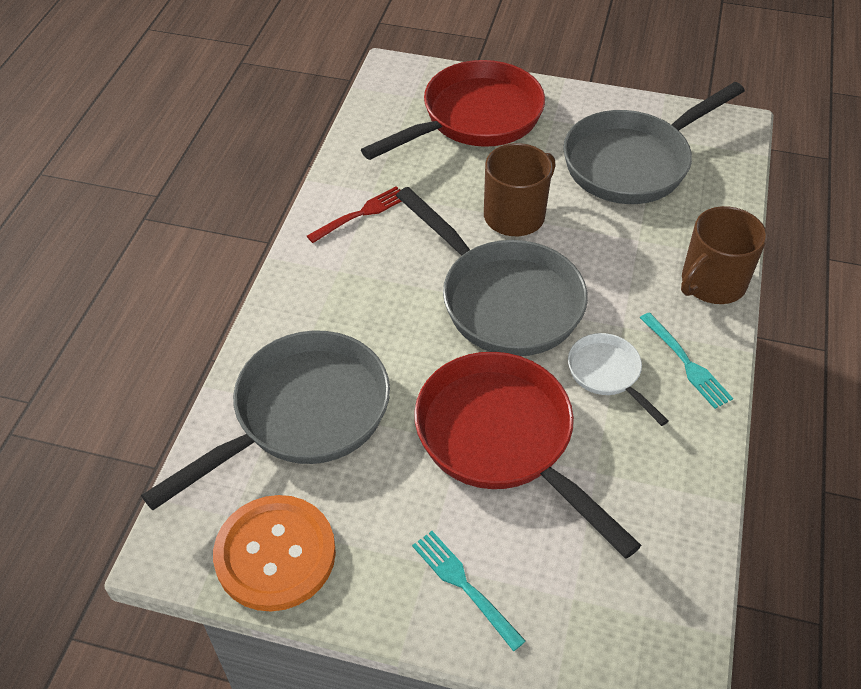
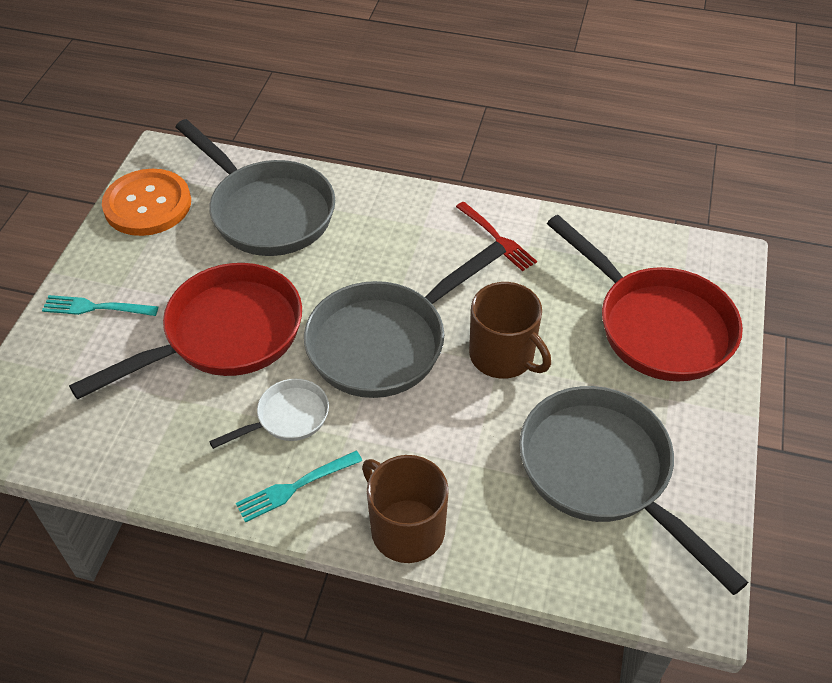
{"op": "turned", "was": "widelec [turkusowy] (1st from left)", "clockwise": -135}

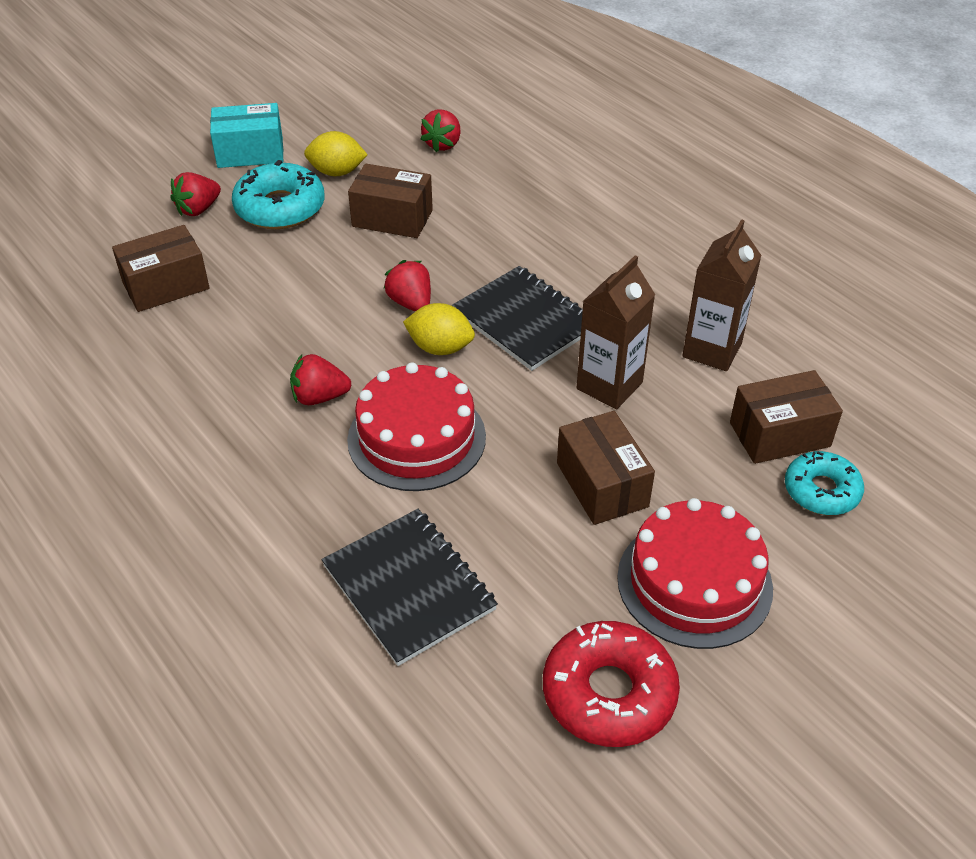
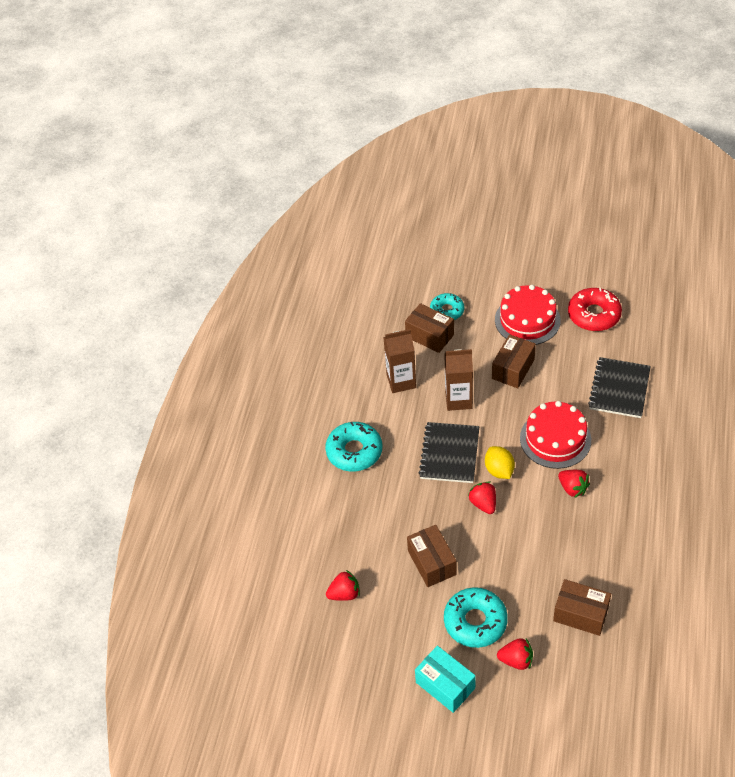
{"op": "removed", "was": "cytryna [żółty] (1st from left)"}
{"op": "added", "now": "donut [turkusowy] (1st from left)"}
{"op": "turned", "was": "truskawka [czerwony] (3rd from left in the first image)", "clockwise": 135}

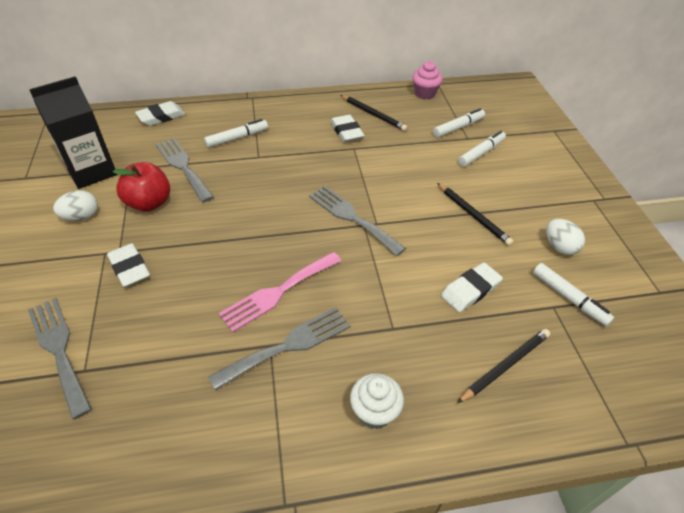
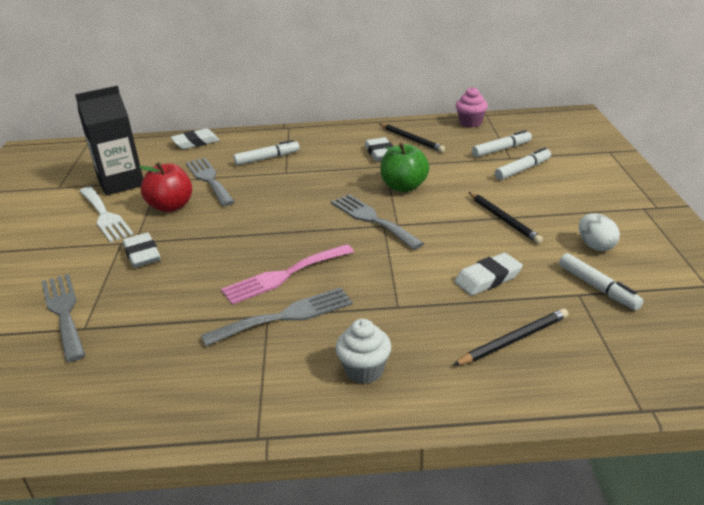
{"op": "added", "now": "jabłko [zielony]"}
{"op": "replaced", "was": "jajko [biały] (1st from left)", "now": "widelec [biały]"}

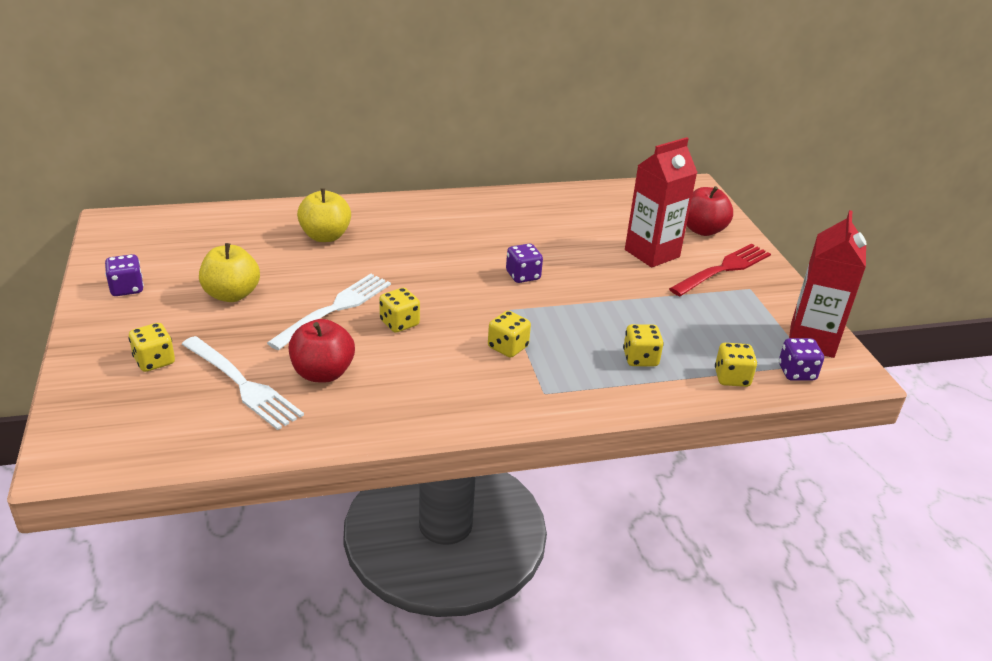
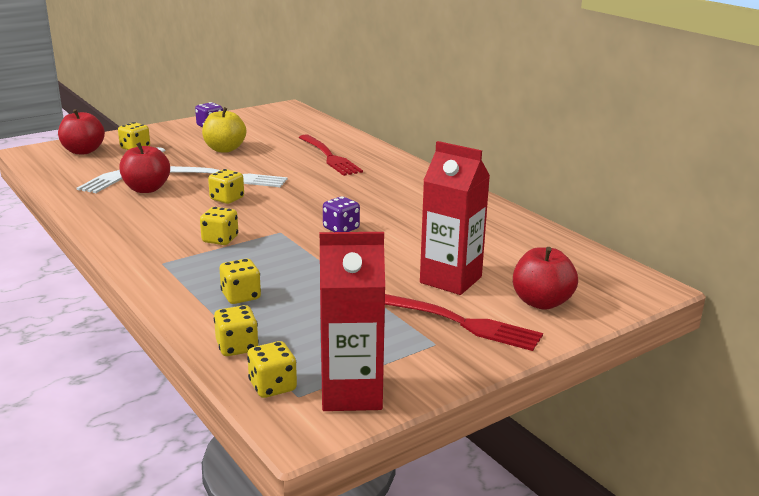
{"op": "added", "now": "jabłko [czerwony] (1st from left)"}
{"op": "replaced", "was": "jabłko [żółty] (2nd from left)", "now": "widelec [czerwony] (1st from left)"}
{"op": "recoloured", "was": "kostka do gry [fioletowy] (3rd from left)", "now": "kostka do gry [żółty] (6th from left)"}

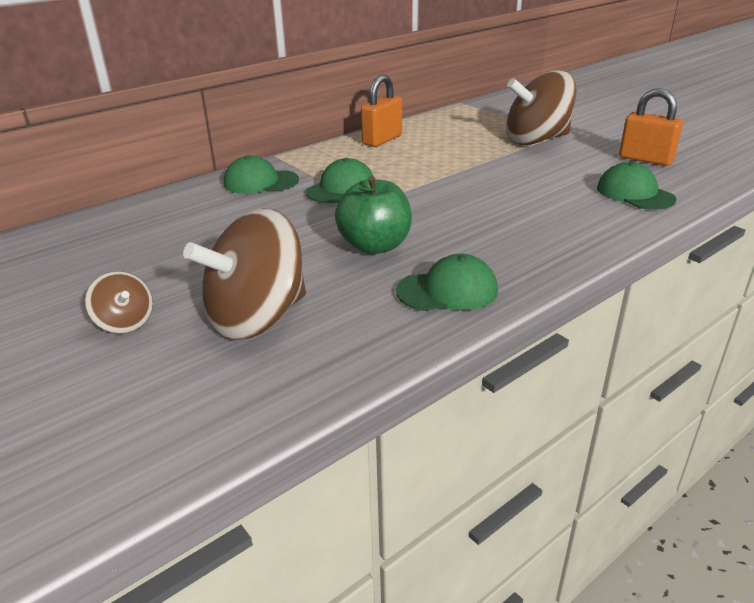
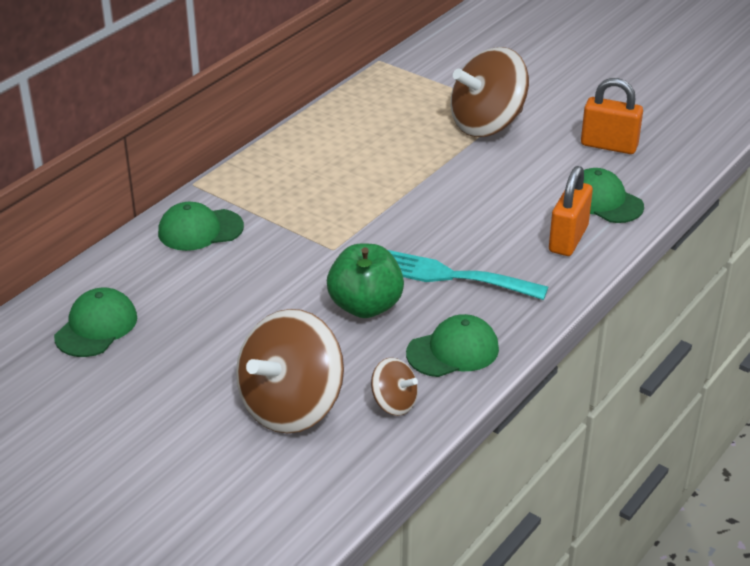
{"op": "added", "now": "widelec [turkusowy]"}
{"op": "moved", "was": "bączek [brązowy] (1st from left in the first image)", "now": "bączek [brązowy] (2nd from left)"}
{"op": "moved", "was": "czapka [zielony] (2nd from left in the first image)", "now": "czapka [zielony] (1st from left)"}
{"op": "moved", "was": "kłódka [pomarańczowy] (1st from left)"}

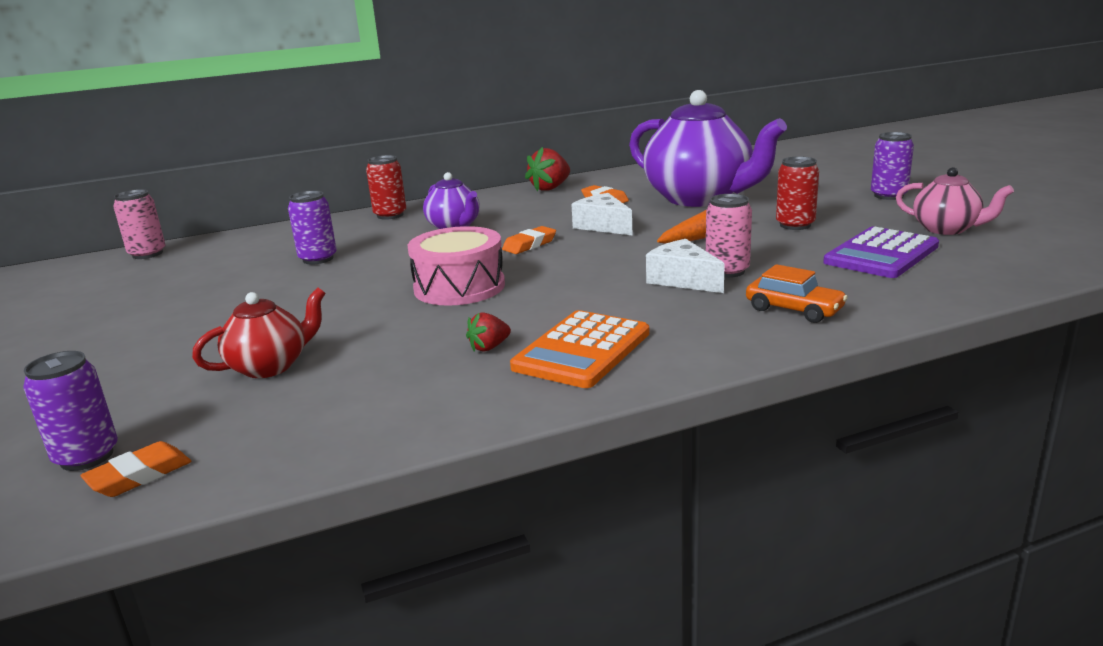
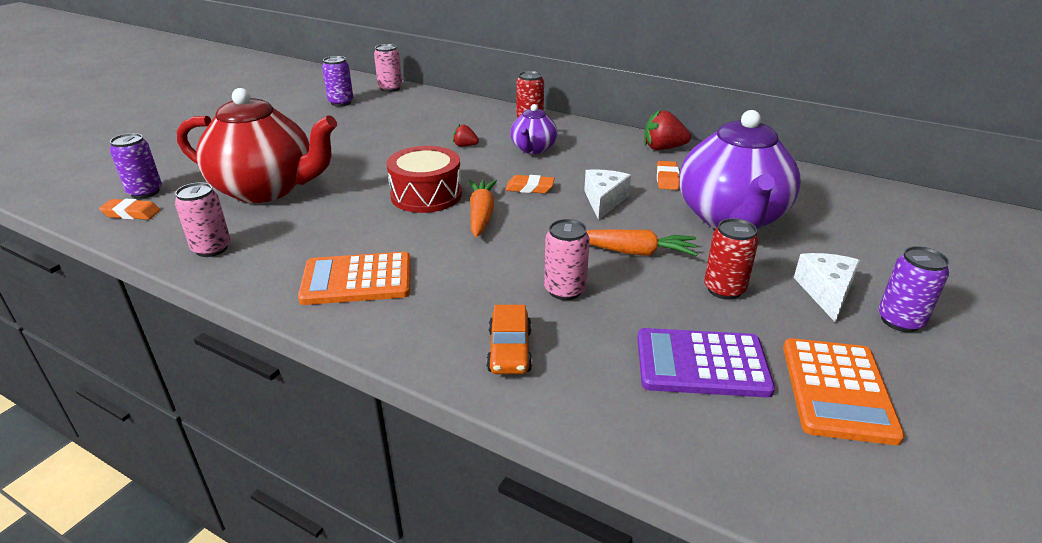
{"op": "added", "now": "puszka [różowy] (1st from left)"}
{"op": "added", "now": "marchewka [pomarańczowy] (1st from left)"}
{"op": "moved", "was": "puszka [fioletowy] (2nd from left)"}
{"op": "moved", "was": "truskawka [czerwony] (1st from left)"}
{"op": "moved", "was": "ser [biały] (2nd from left)"}
{"op": "replaced", "was": "imbryk [różowy]", "now": "kalkulator [pomarańczowy] (2nd from left)"}
{"op": "recoloured", "was": "bęben [różowy]", "now": "bęben [czerwony]"}
{"op": "resized", "was": "imbryk [czerwony]", "ratio": 1.99}

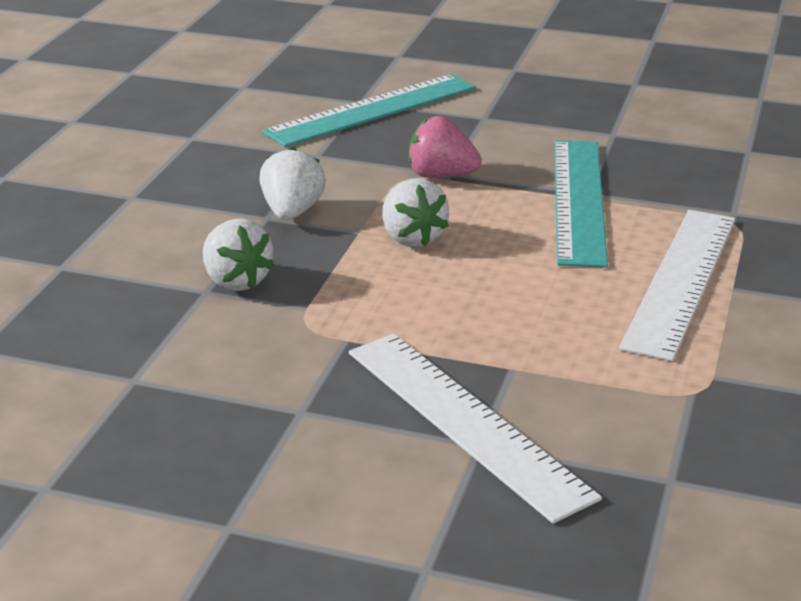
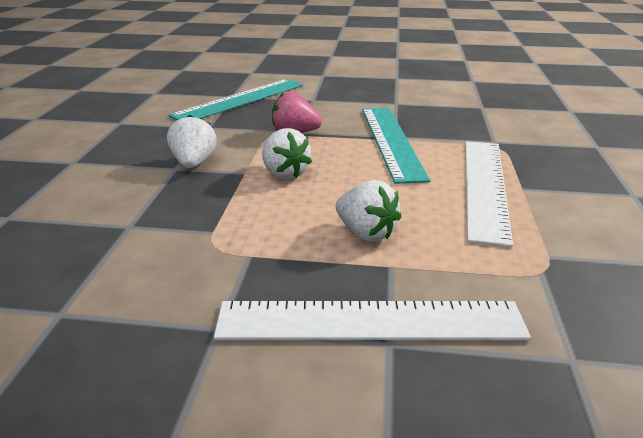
{"op": "moved", "was": "truskawka [biały] (1st from left in the first image)", "now": "truskawka [biały] (3rd from left)"}
{"op": "turned", "was": "linijka [biały] (1st from left)", "clockwise": -45}

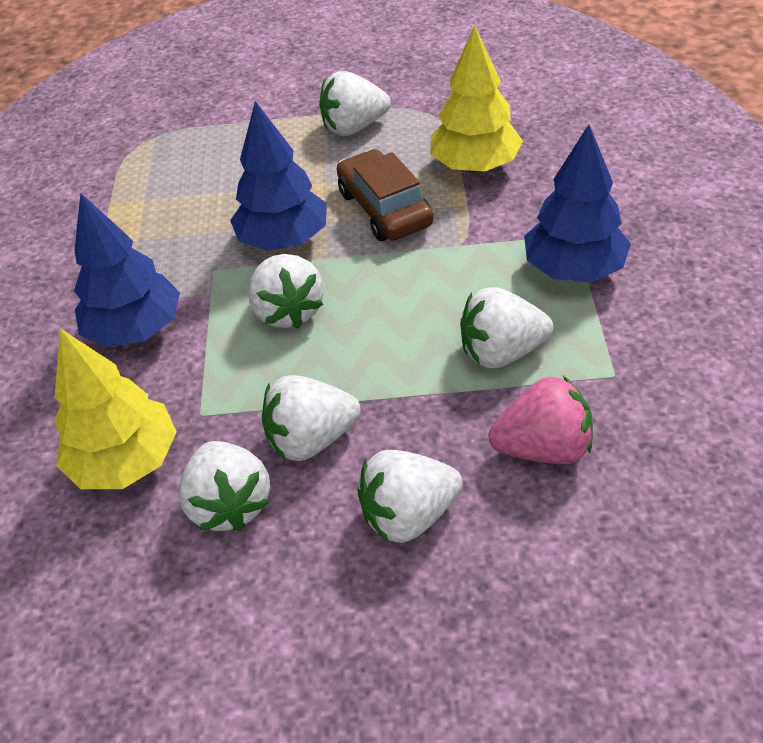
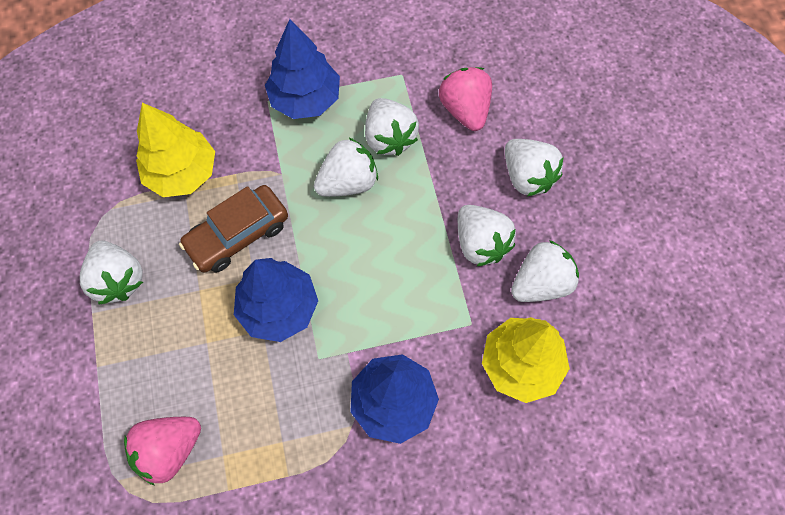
{"op": "added", "now": "truskawka [różowy] (1st from left)"}
{"op": "moved", "was": "truskawka [biały] (2nd from left)"}

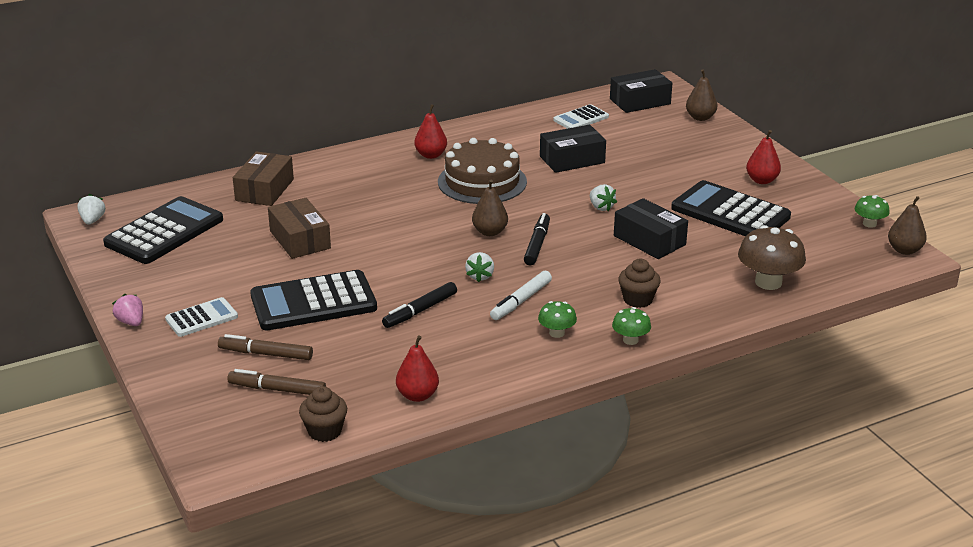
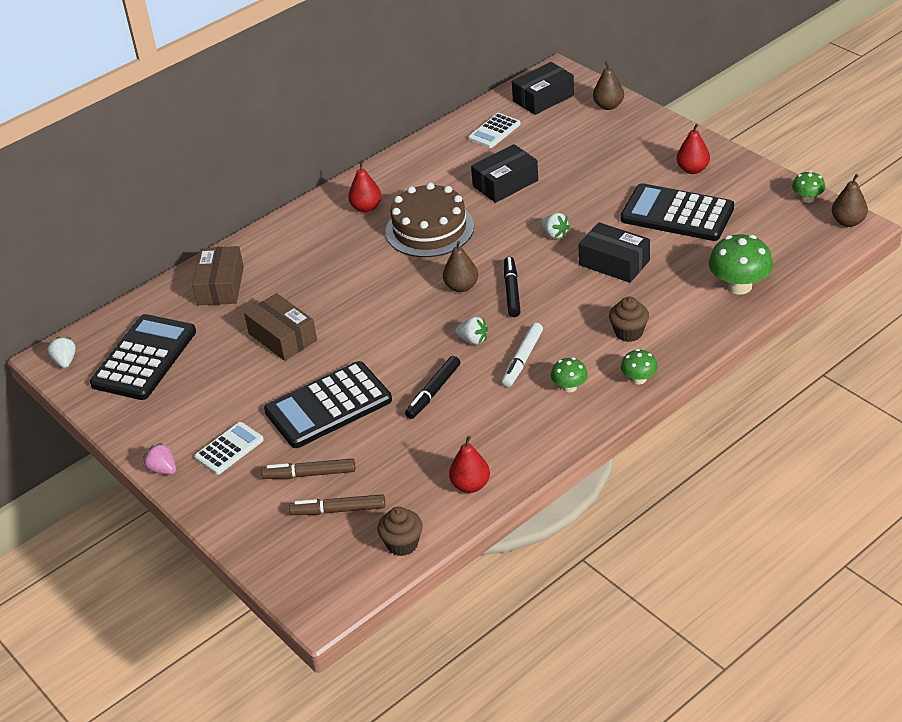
{"op": "recoloured", "was": "grzyb [brązowy]", "now": "grzyb [zielony] (3rd from left)"}
{"op": "turned", "was": "truskawka [biały] (2nd from left)", "clockwise": -60}

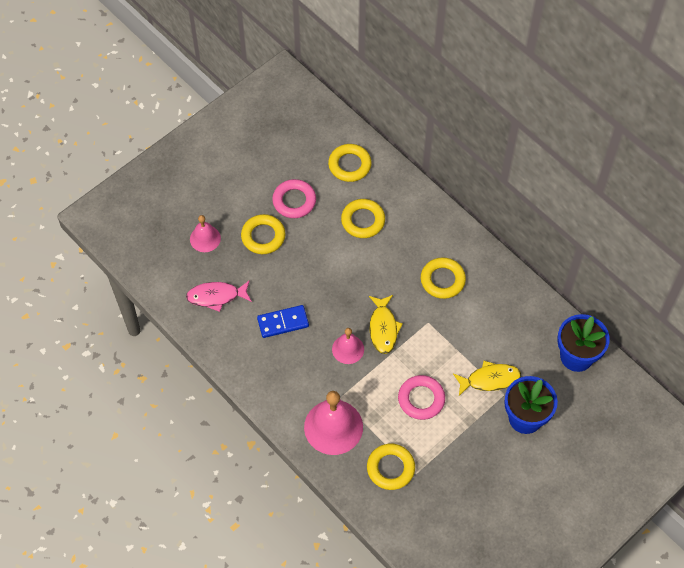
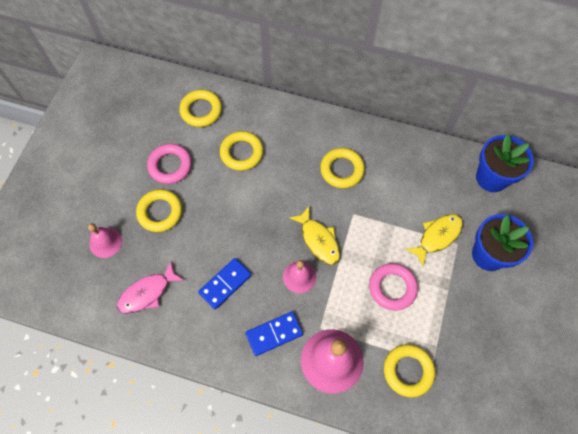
{"op": "added", "now": "kostka domina [niebieski] (2nd from left)"}

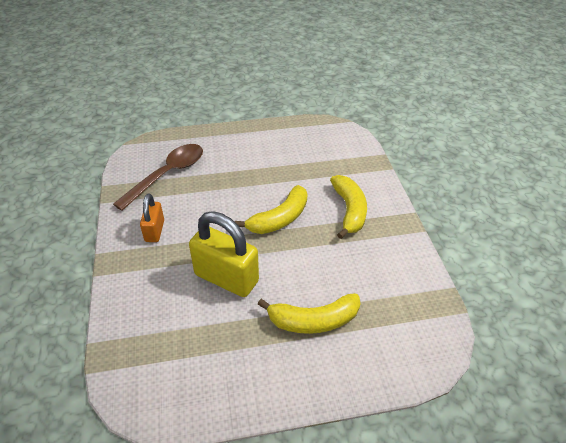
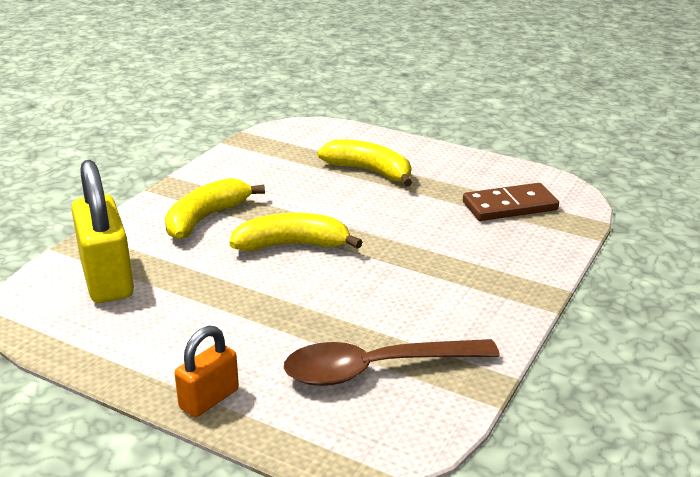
{"op": "added", "now": "kostka domina [brązowy]"}
{"op": "moved", "was": "kłódka [pomarańczowy]"}
{"op": "moved", "was": "kłódka [żółty]"}

